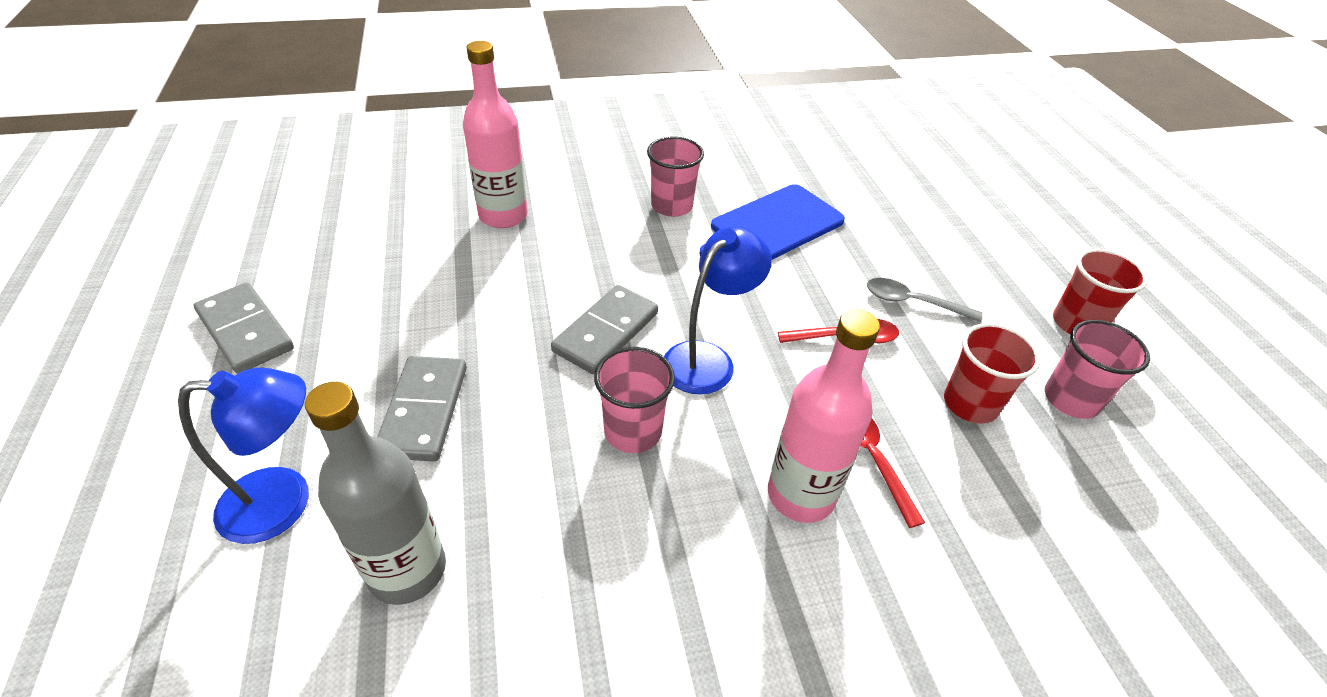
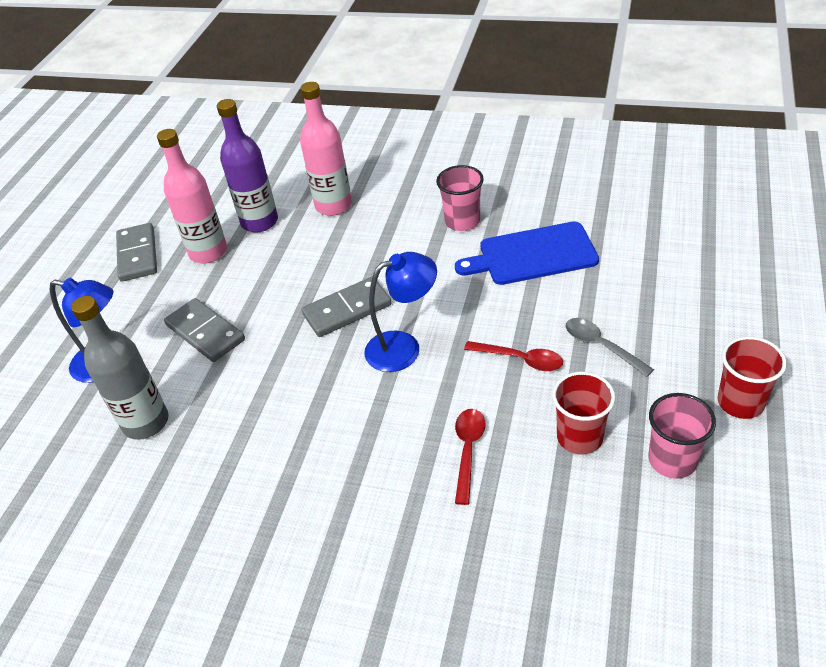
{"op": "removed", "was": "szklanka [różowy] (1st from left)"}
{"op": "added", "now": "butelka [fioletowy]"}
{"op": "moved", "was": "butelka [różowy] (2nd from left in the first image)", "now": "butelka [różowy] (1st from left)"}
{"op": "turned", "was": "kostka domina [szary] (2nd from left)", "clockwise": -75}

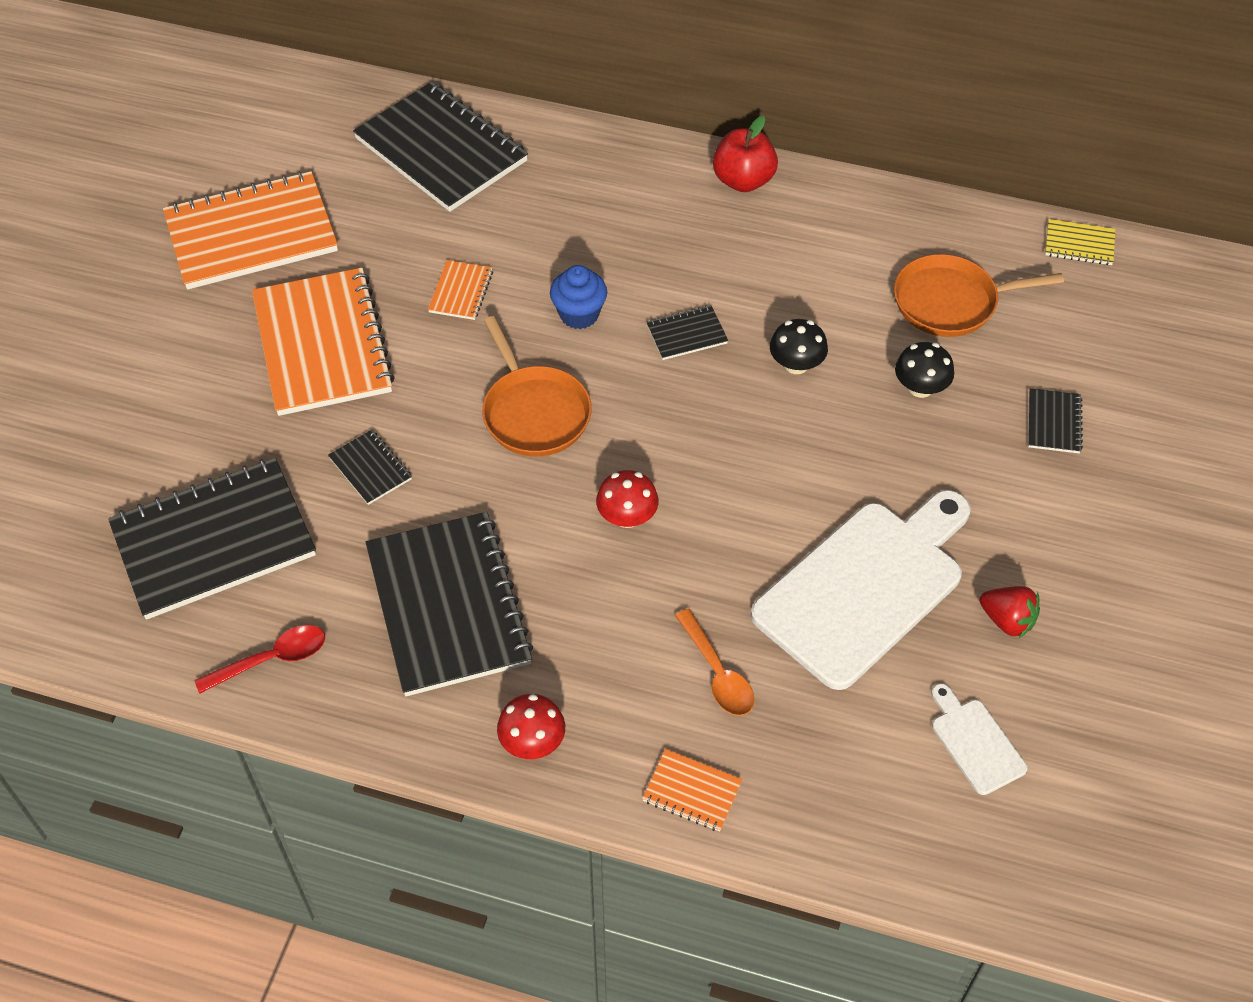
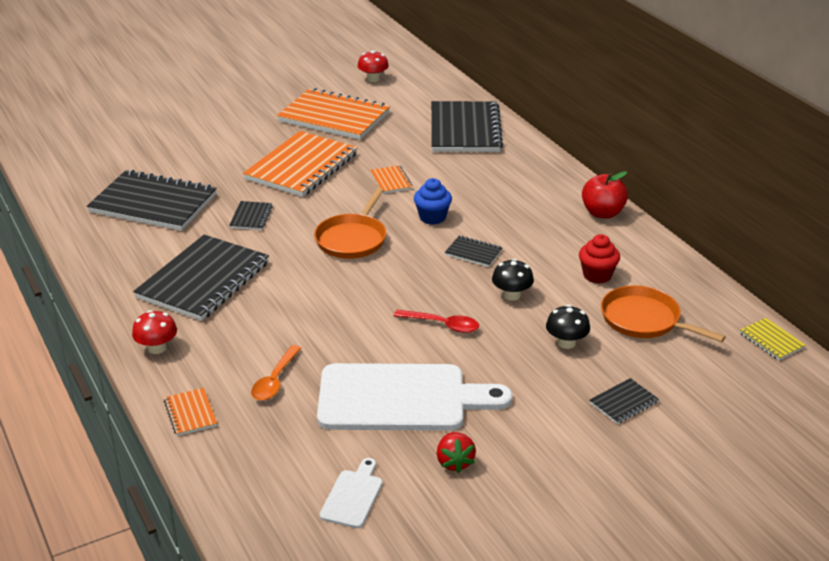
{"op": "added", "now": "muffinka [czerwony]"}
{"op": "moved", "was": "łyżka [czerwony]"}
{"op": "moved", "was": "grzyb [czerwony] (2nd from left)"}
{"op": "turned", "was": "zeszyt [pomarańczowy] (3rd from left in the first image)", "clockwise": -75}

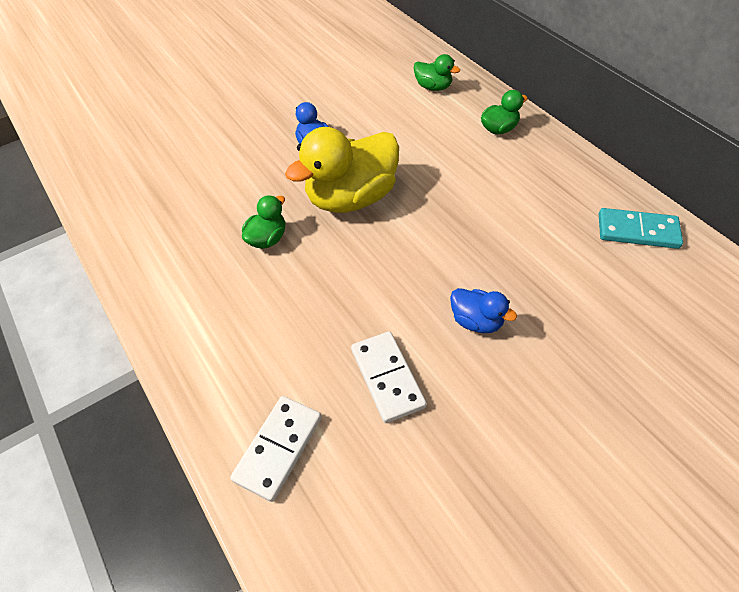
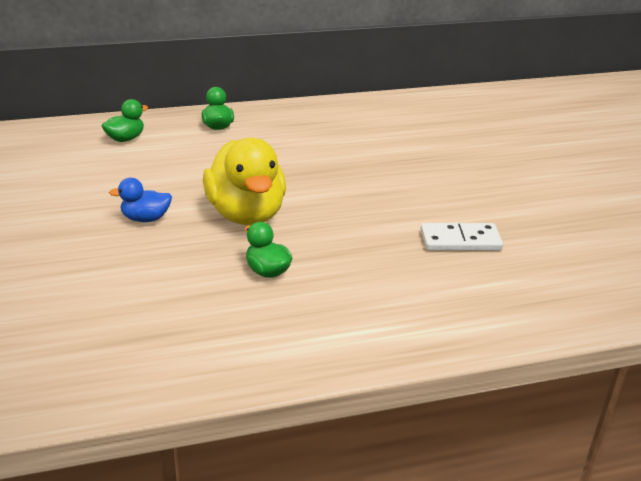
{"op": "removed", "was": "kostka domina [biały] (1st from left)"}
{"op": "removed", "was": "kaczka [niebieski] (2nd from left)"}
{"op": "removed", "was": "kostka domina [turkusowy]"}

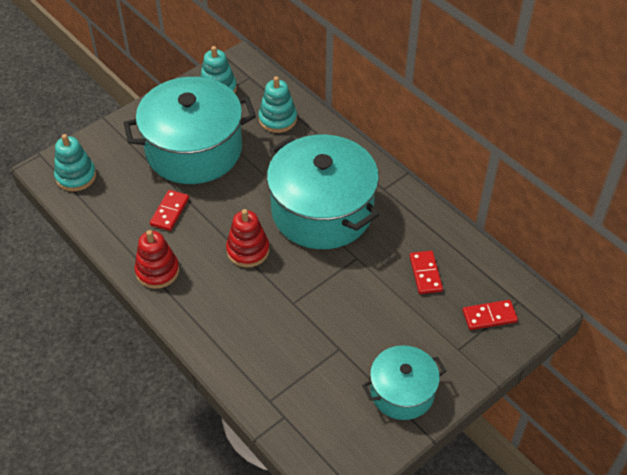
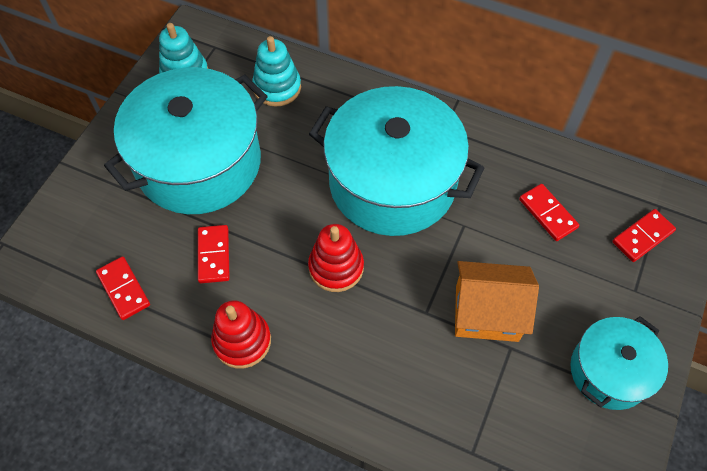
{"op": "removed", "was": "zabawka nakładanka [turkusowy] (1st from left)"}
{"op": "added", "now": "kostka domina [czerwony] (1st from left)"}
{"op": "added", "now": "domek [pomarańczowy]"}

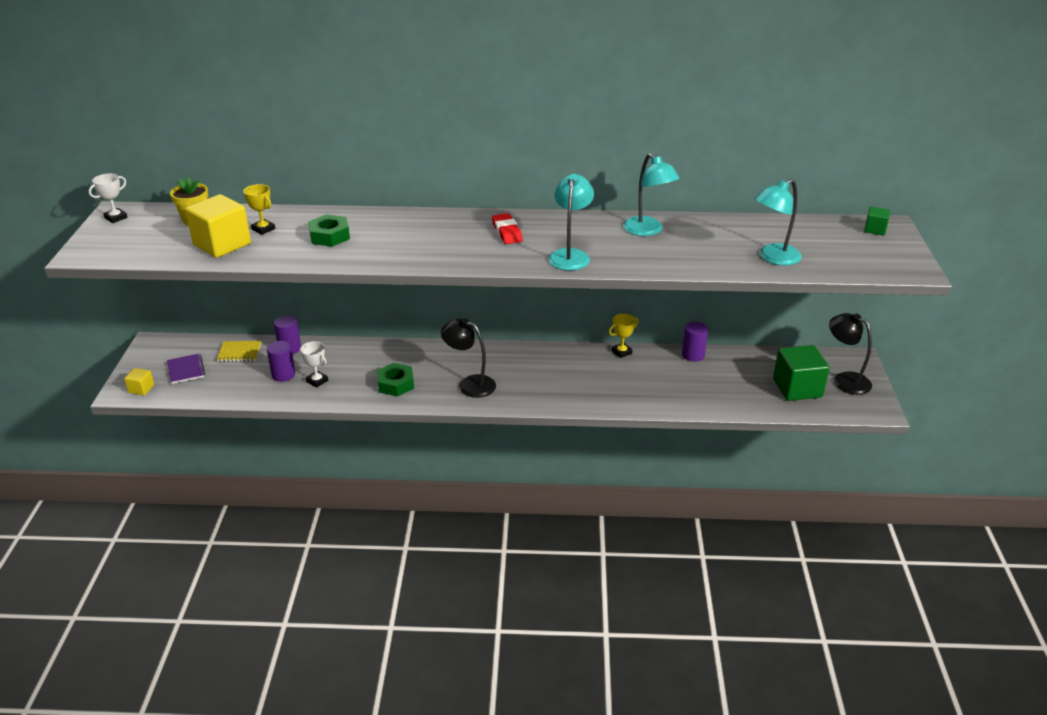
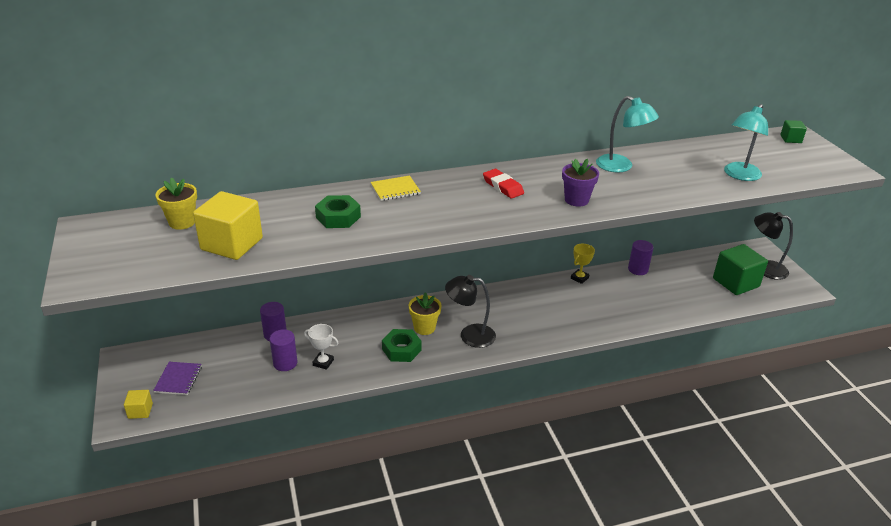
{"op": "removed", "was": "puchar [biały] (1st from left)"}
{"op": "removed", "was": "puchar [żółty] (1st from left)"}
{"op": "added", "now": "doniczka [żółty] (2nd from left)"}
{"op": "moved", "was": "zeszyt [żółty]"}
{"op": "replaced", "was": "lampka [turkusowy] (1st from left)", "now": "doniczka [fioletowy]"}
{"op": "turned", "was": "zeszyt [fioletowy]", "clockwise": 45}

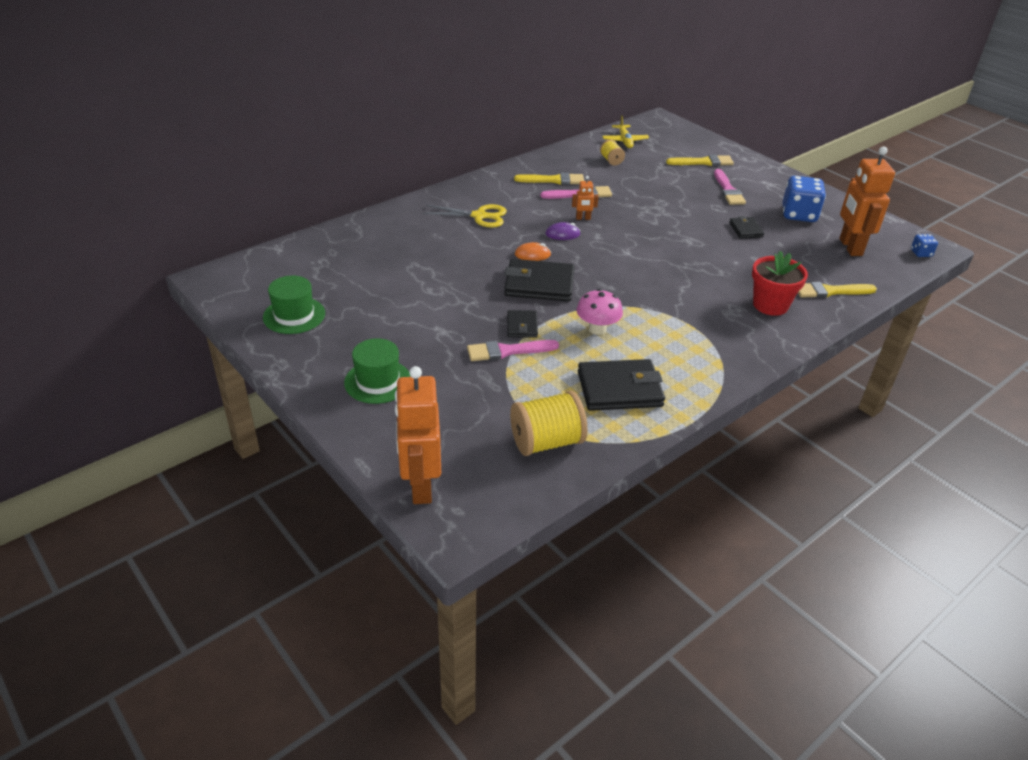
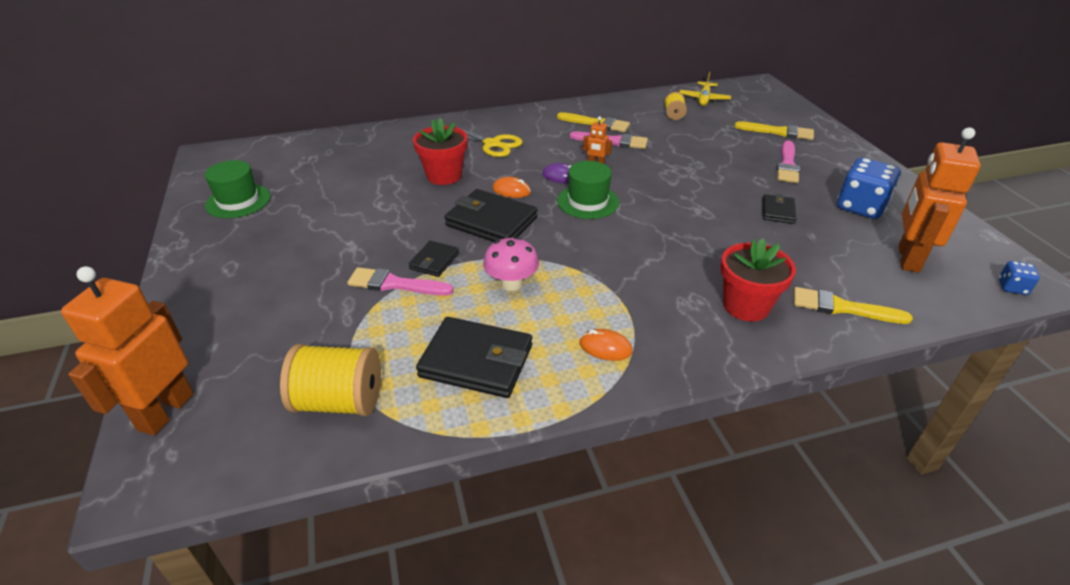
{"op": "added", "now": "doniczka [czerwony] (1st from left)"}
{"op": "added", "now": "myszka [pomarańczowy] (2nd from left)"}
{"op": "moved", "was": "kapelusz [zielony] (2nd from left)"}

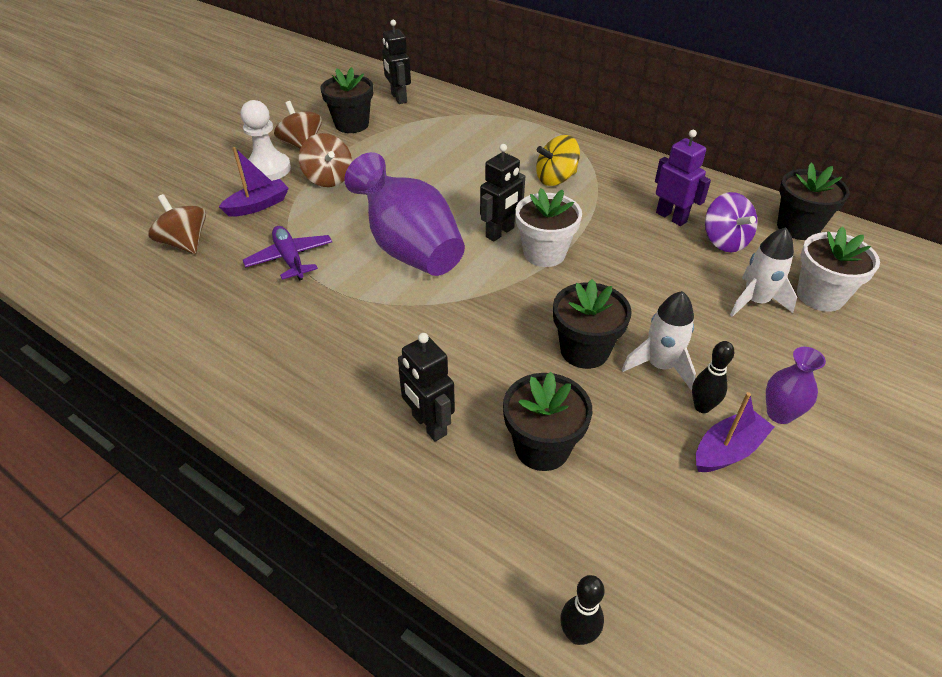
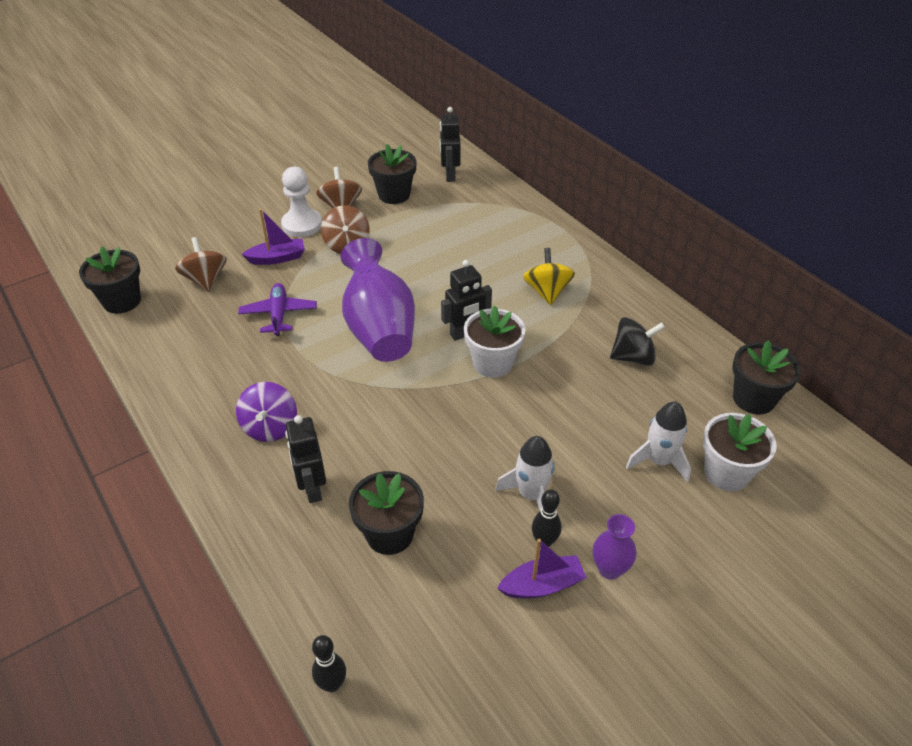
{"op": "moved", "was": "doniczka [czarny] (3rd from left in the first image)", "now": "doniczka [czarny] (1st from left)"}
{"op": "moved", "was": "bączek [fioletowy]"}
{"op": "replaced", "was": "robot [fioletowy]", "now": "bączek [czarny]"}
{"op": "turned", "was": "bączek [żółty]", "clockwise": 90}

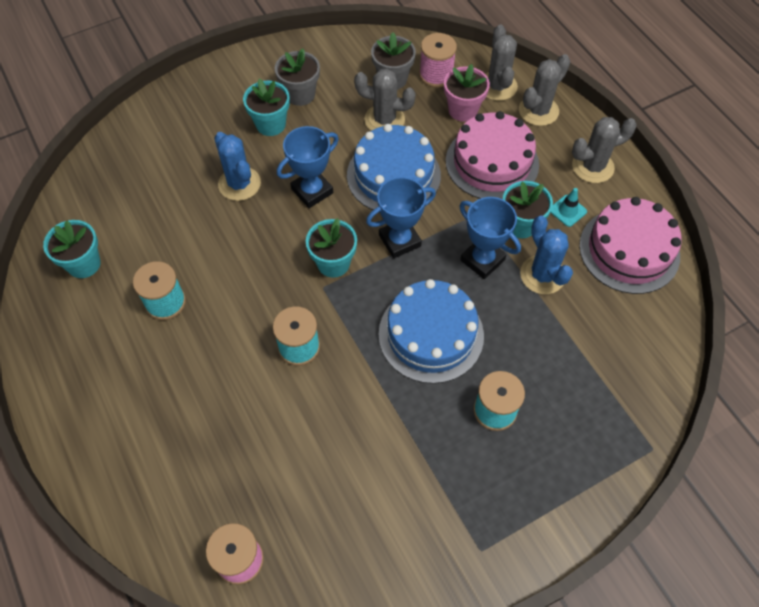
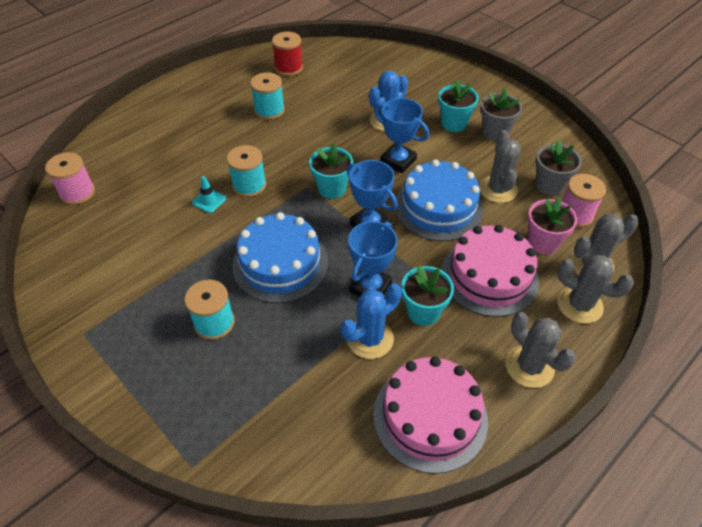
{"op": "moved", "was": "pachołek [turkusowy]"}
{"op": "replaced", "was": "doniczka [turkusowy] (1st from left)", "now": "szpulka [czerwony]"}

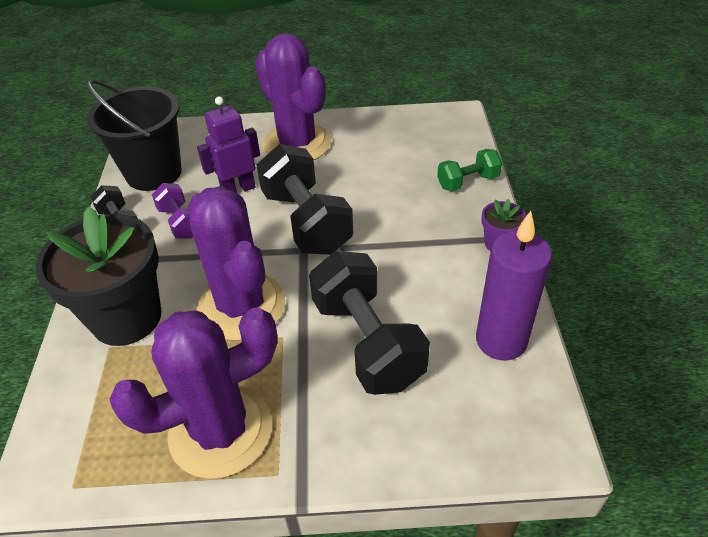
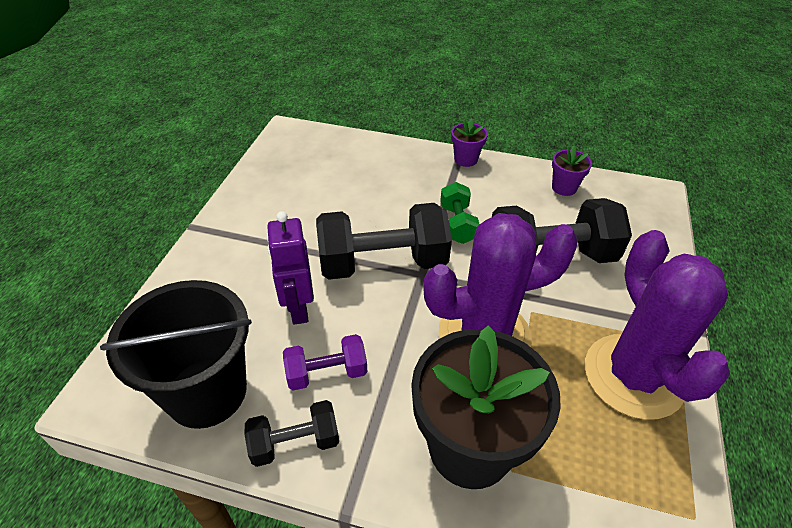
{"op": "removed", "was": "kaktus [fioletowy] (3rd from left)"}
{"op": "moved", "was": "hantel [zielony]"}
{"op": "replaced", "was": "świeca [fioletowy]", "now": "doniczka [fioletowy] (2nd from left)"}

